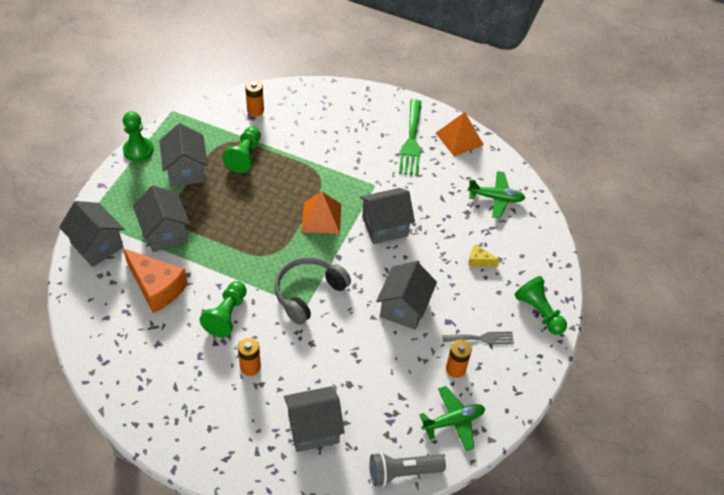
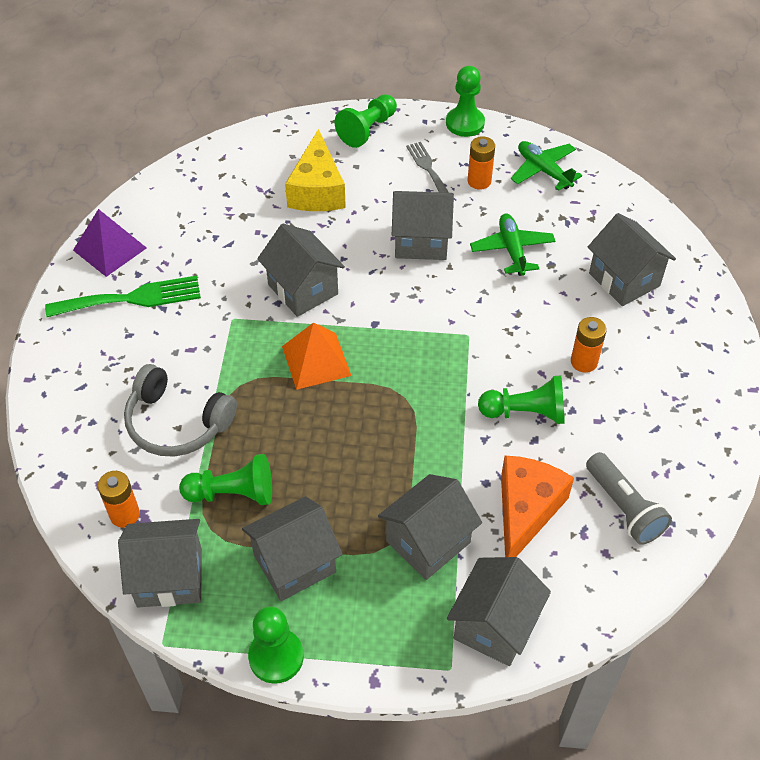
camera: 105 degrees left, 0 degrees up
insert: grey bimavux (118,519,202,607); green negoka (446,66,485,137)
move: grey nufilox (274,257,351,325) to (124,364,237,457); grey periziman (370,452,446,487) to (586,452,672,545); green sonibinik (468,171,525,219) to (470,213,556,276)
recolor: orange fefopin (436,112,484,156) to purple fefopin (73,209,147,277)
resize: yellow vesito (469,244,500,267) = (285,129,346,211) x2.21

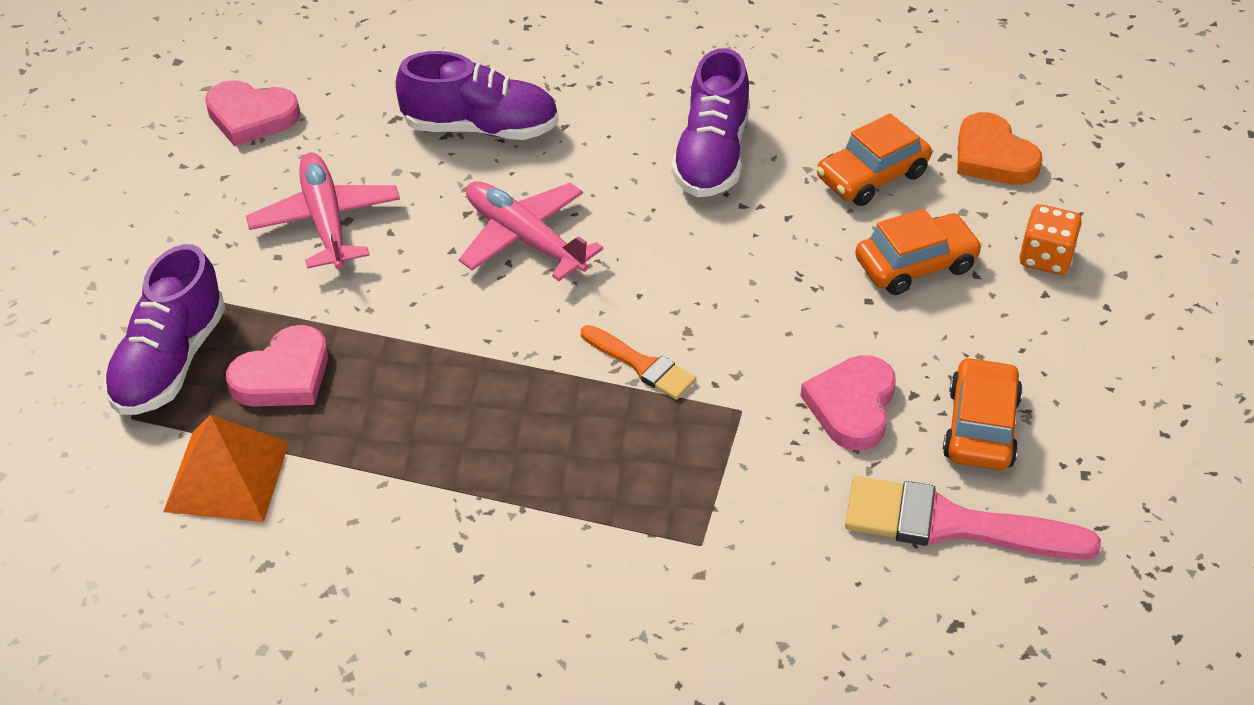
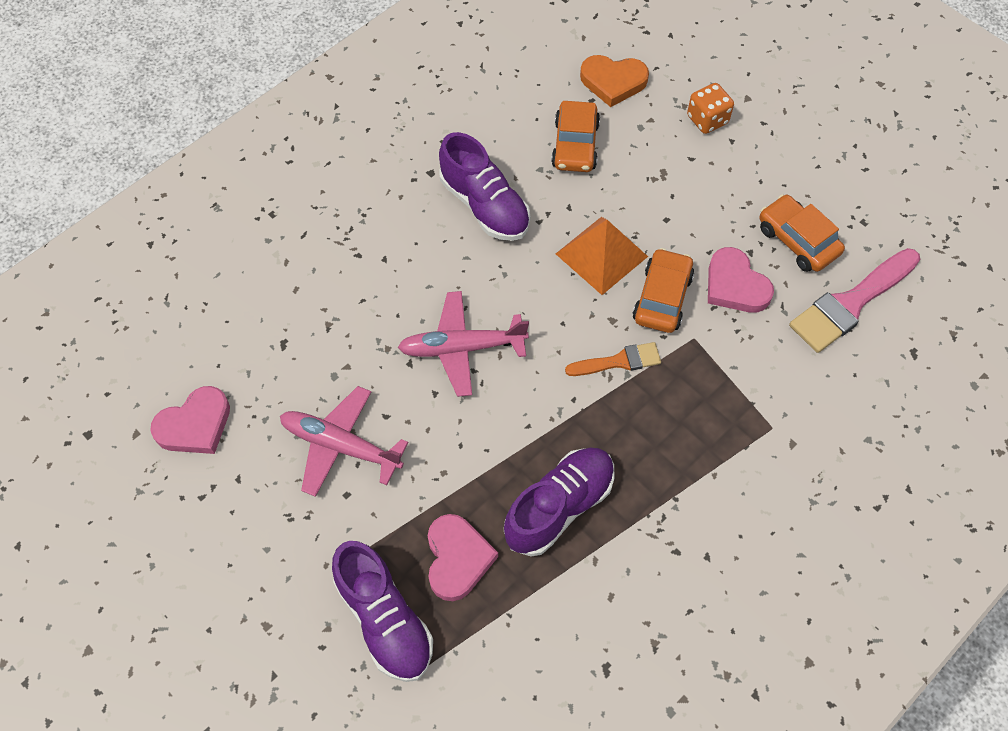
camera: 50 degrees left, 15 degrees up
move: orange fefopin (163,415,289,522) to (556,217,648,295); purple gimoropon (396,51,559,140) to (504,448,614,556); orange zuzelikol (855,208,983,295) to (633,248,694,333)

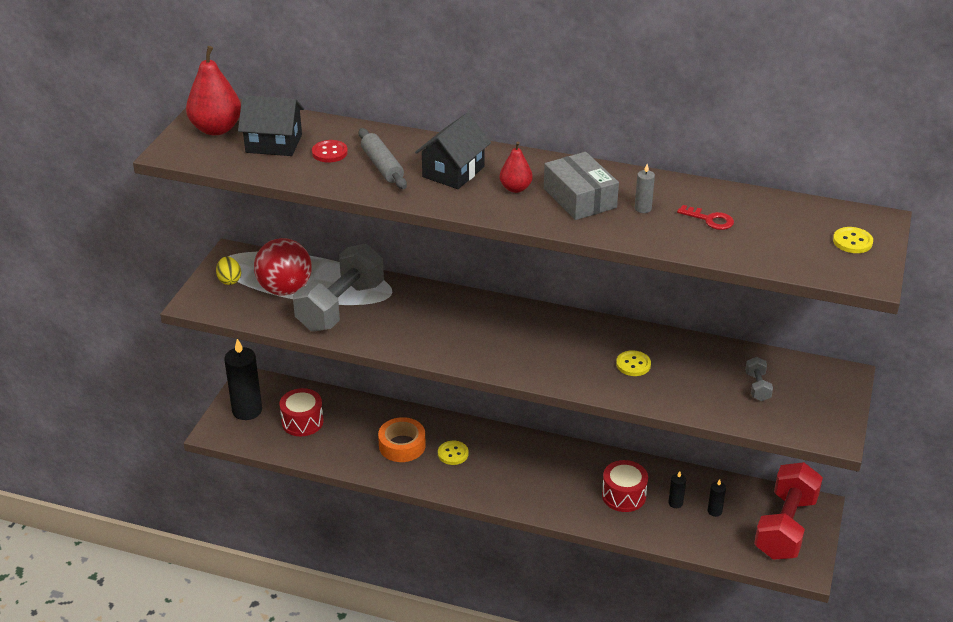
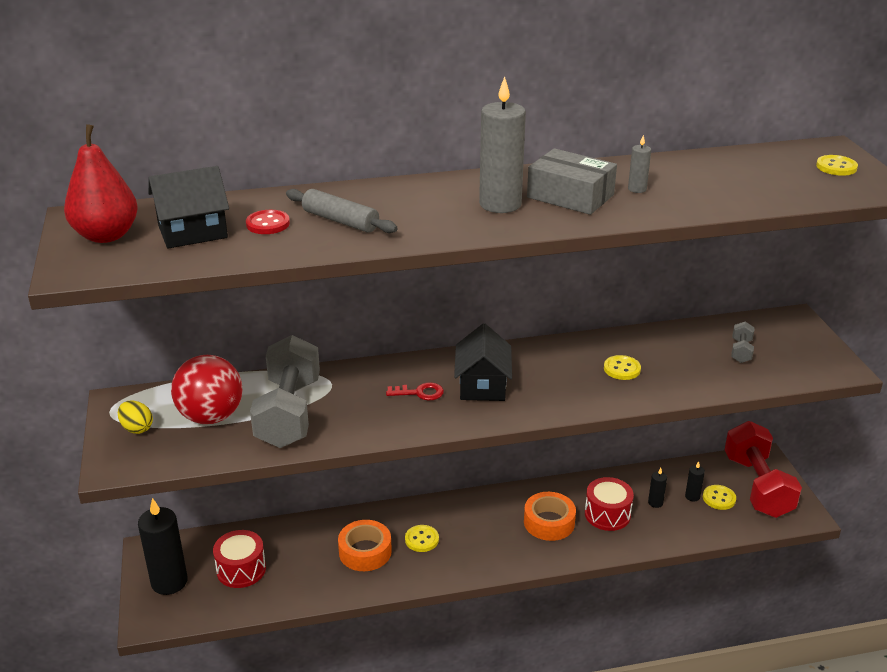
camera: 30 degrees left, 5 degrees down
insert: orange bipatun (524,492,576,541); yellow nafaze (703,485,736,510)
move: black bimavux (415,113,491,189) to (454,323,512,401); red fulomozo (677,205,734,230) to (386,382,444,400)
replace: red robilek (500,141,533,193) to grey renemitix (479,76,526,213)
rotate: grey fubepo (745,357,773,401) = (731,322,754,363) 45 degrees clockwise

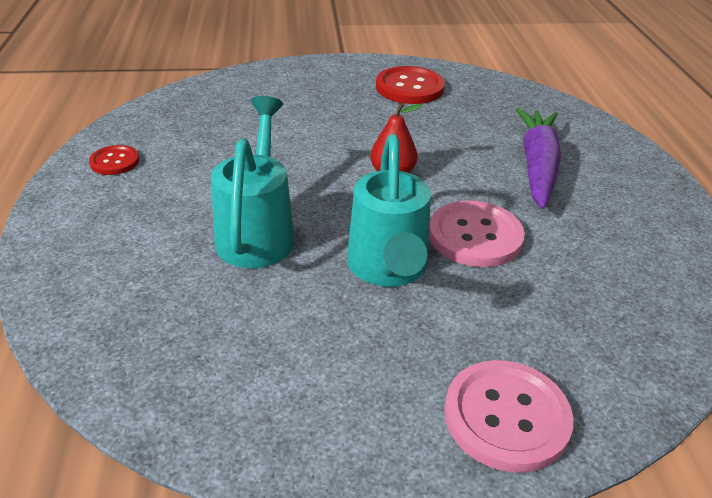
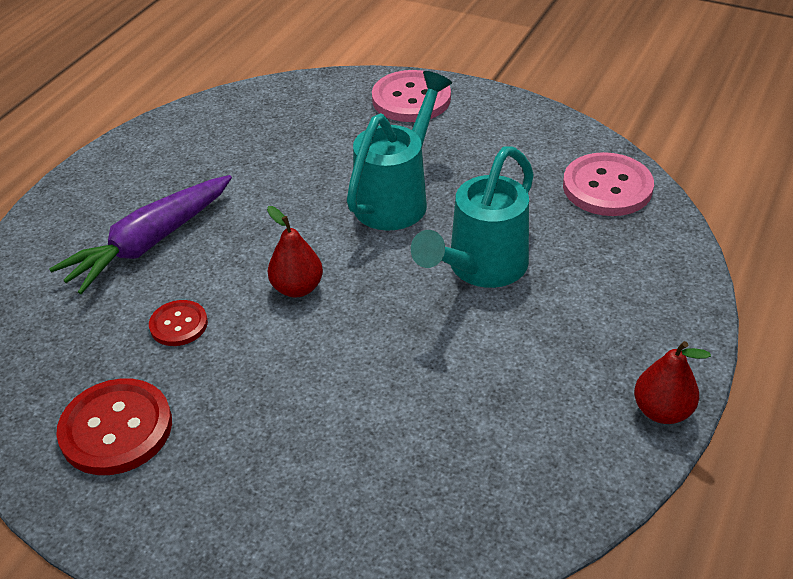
camera: 145 degrees left, 5 degrees up
insert: red robilek (634,341,711,424)
move: red nafaze (89,145,139,175) to (149,300,208,346); pink nafaze (429,200,525,267) to (563,152,654,216)

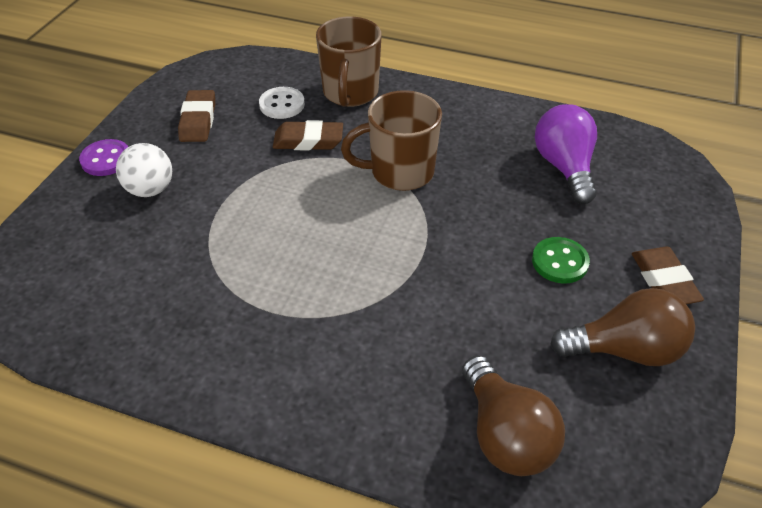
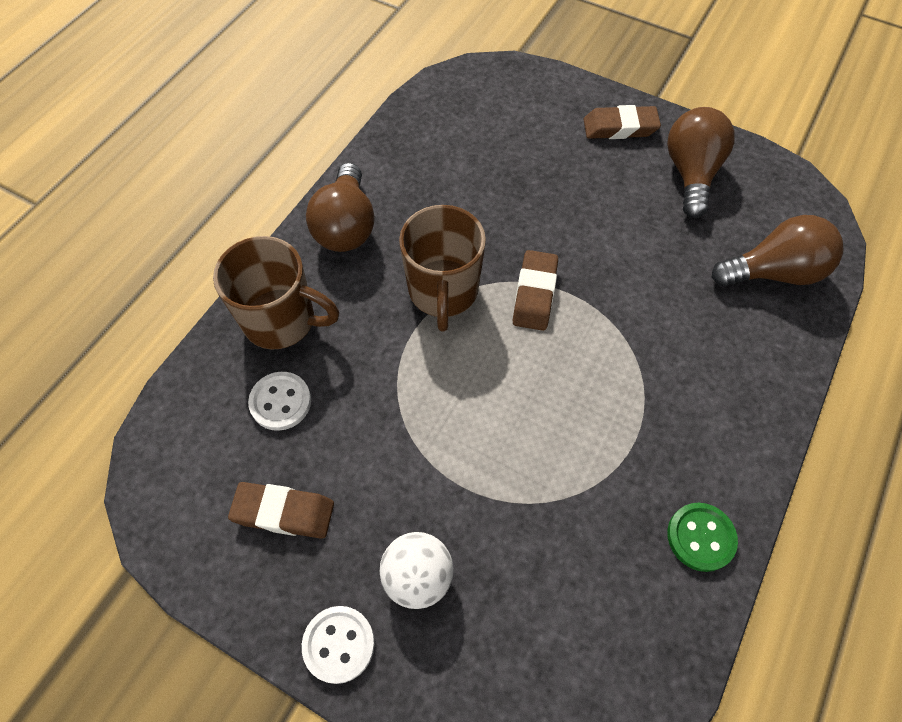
camera: 80 degrees left, 15 degrees up
delete: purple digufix (535,104,597,204)
insert: brown digufix (306,163,375,252)
move: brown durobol (273,120,343,150) to (513,250,558,331); green nafaze (532,237,590,284) to (667,503,738,572)
recolor: purple nafaze (79,139,128,176) to white nafaze (302,606,375,684)

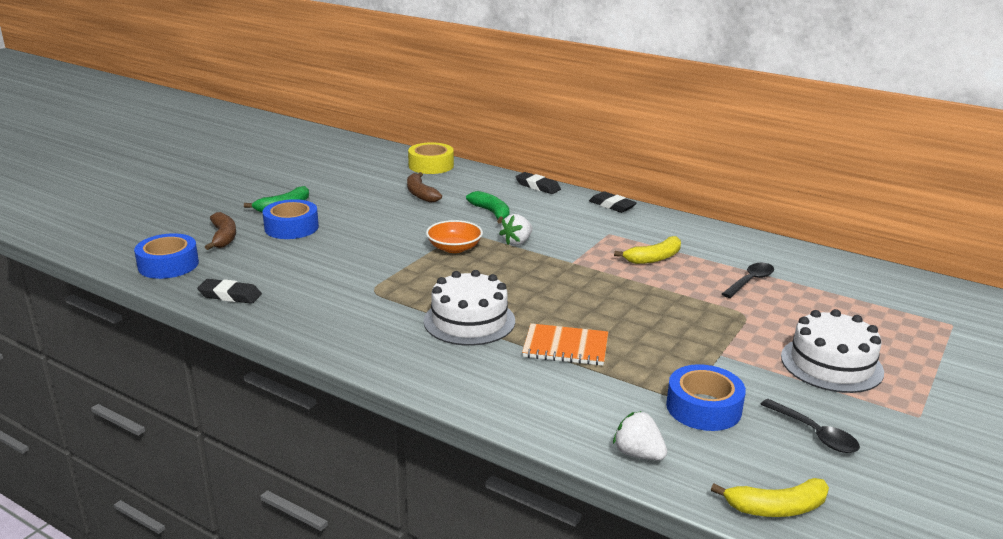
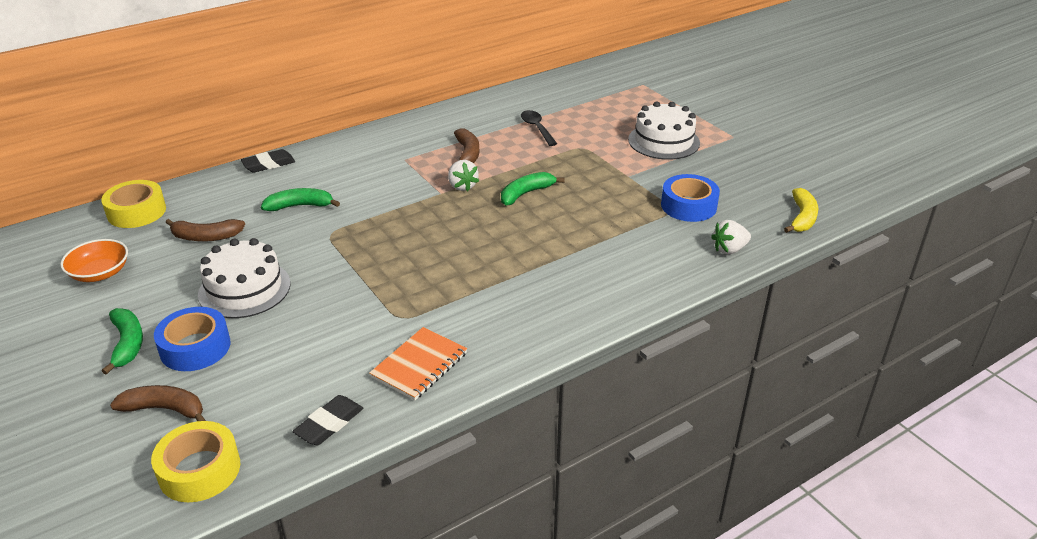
camera: 65 degrees left, 10 degrees up
delete: black durobol (589,191,637,213); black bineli (761,399,860,453)
insert: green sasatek (501,172,565,206)
move: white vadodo (424,270,515,346) to (198,238,291,318); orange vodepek (426,220,483,253) to (60,239,128,282); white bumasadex (499,214,533,246) to (448,160,479,191); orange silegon (522,323,608,366) to (369,327,467,400)
recolor: blue bipatun (134,233,199,279) to yellow bipatun (151,421,240,502); yellow sasatek (614,236,681,264) to brown sasatek (454,128,479,163)

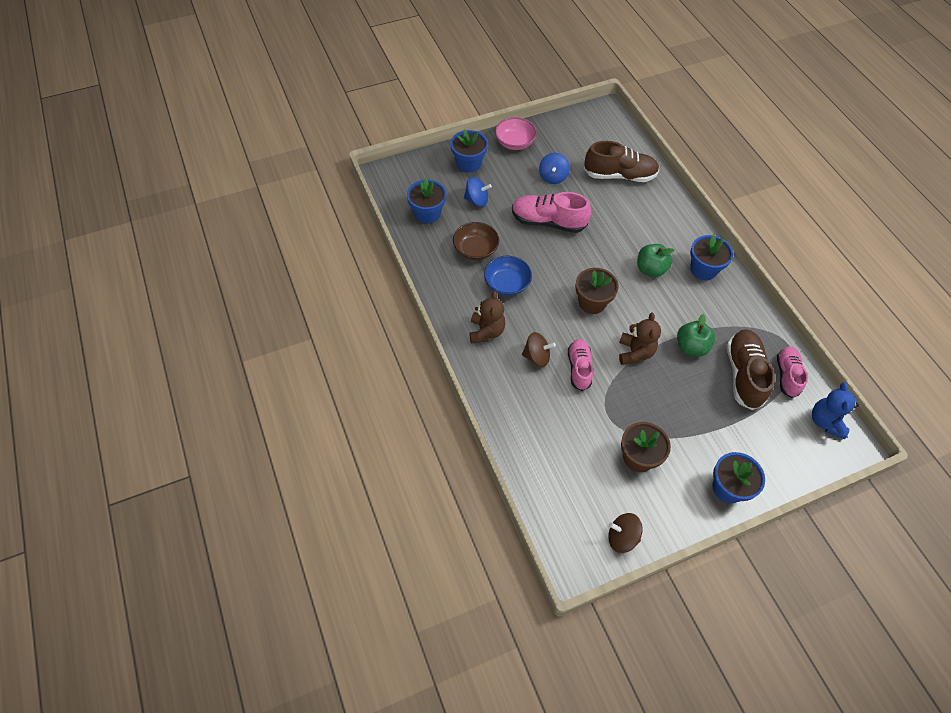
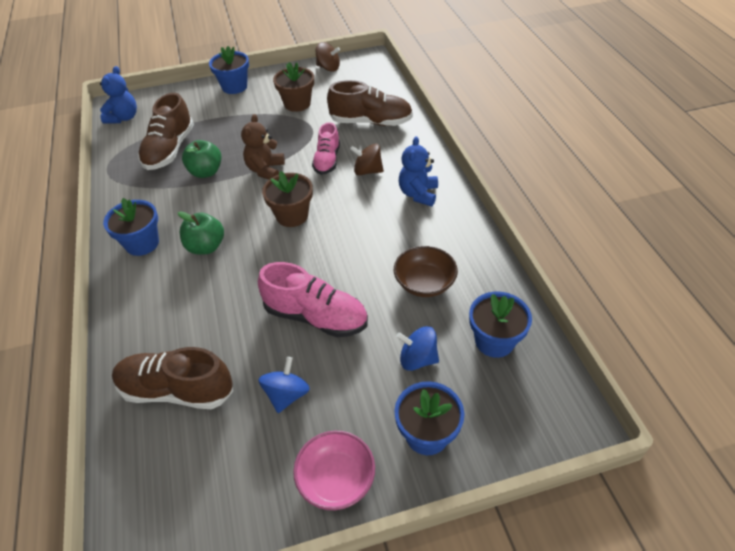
camera: 170 degrees left, 10 degrees down
delete: blue vodepek (484,256,532,296); pink gimoropon (777,346,808,398)
insert: brown gimoropon (327,80,413,126)
recolor: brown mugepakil (469,291,506,344) to blue mugepakil (399,136,438,206)

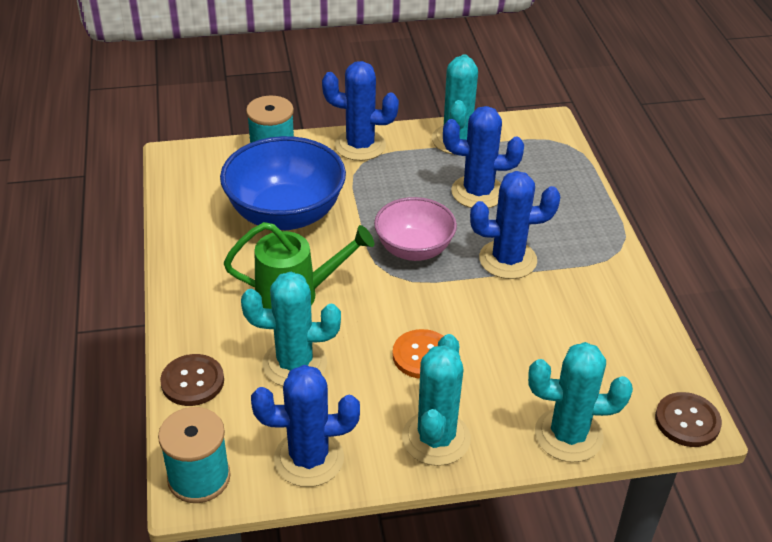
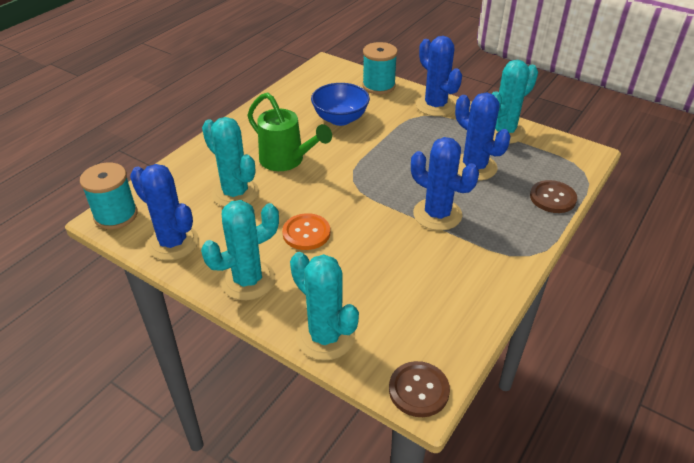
camera: 45 degrees right, 0 degrees up
delete: pink vodepek (374,197,457,261)
move: brown nafaze (160,354,224,406) to (530,180,577,213)
resize: blue vodepek (220,136,346,230) = (311,83,370,126) x0.64

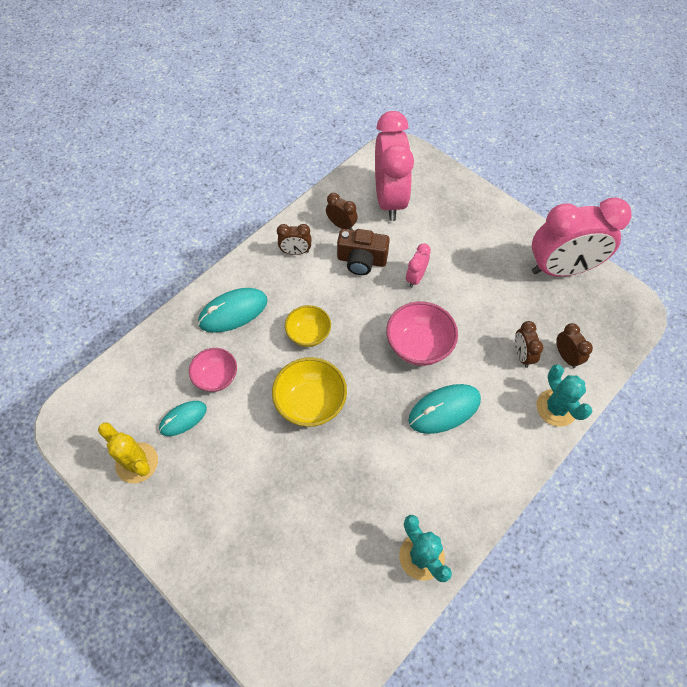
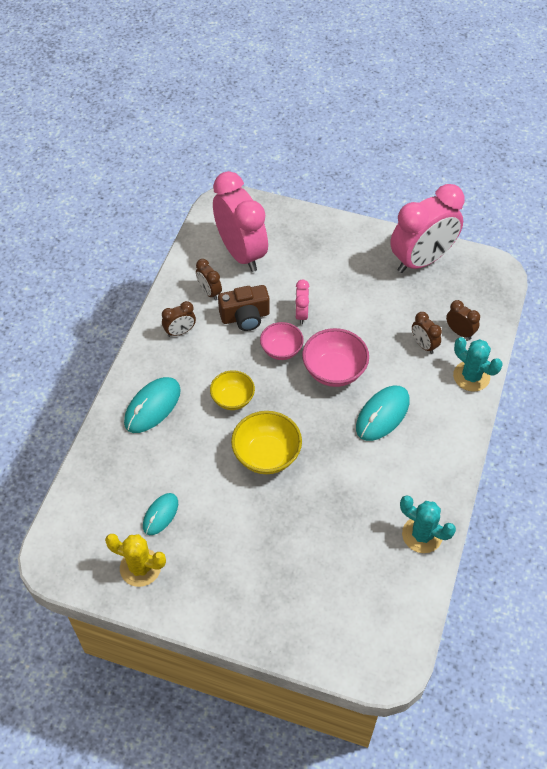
camera: 25 degrees left, 5 degrees down
move: pink vodepek (189,348,237,392) to (260,322,304,360)
rotate: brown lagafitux (326,193,358,230) = (196,259,222,300) 135 degrees counterclockwise

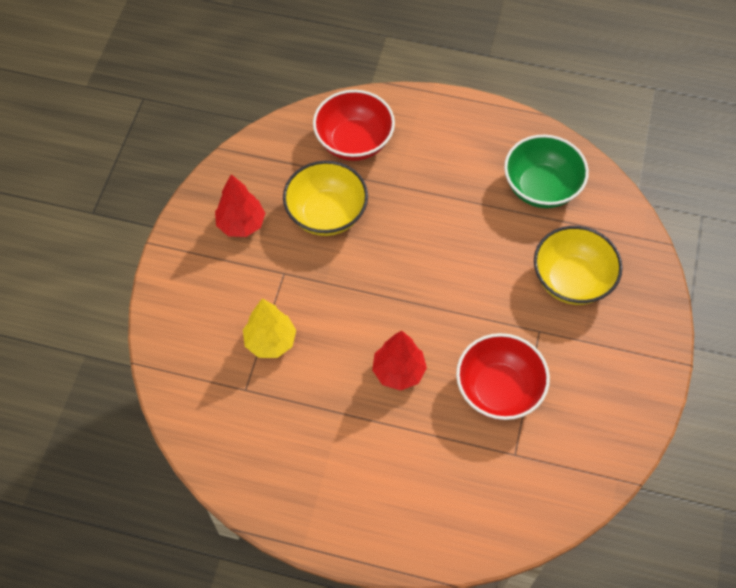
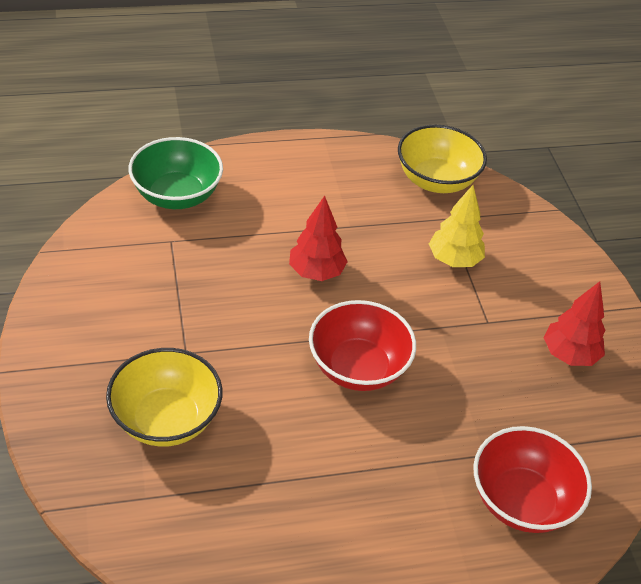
camera: 150 degrees right, 15 degrees down
move: yellow vodepek (283,161,368,236) to (398,125,487,193); red vodepek (456,333,550,420) to (309,300,416,391); green vodepek (504,135,589,208) to (128,137,223,209)

